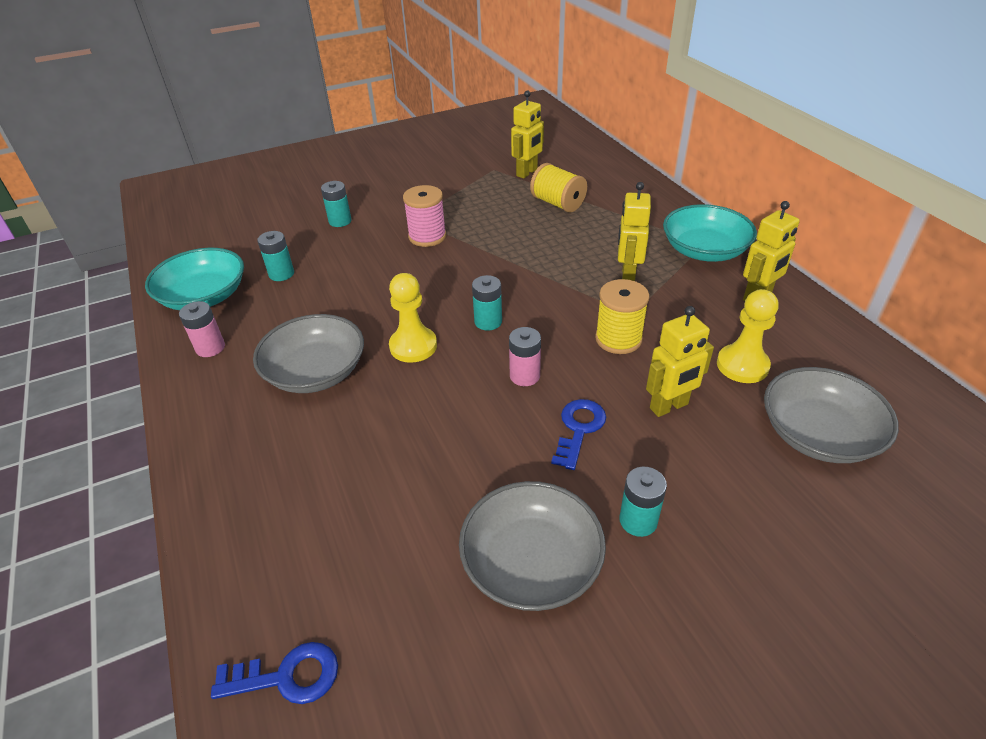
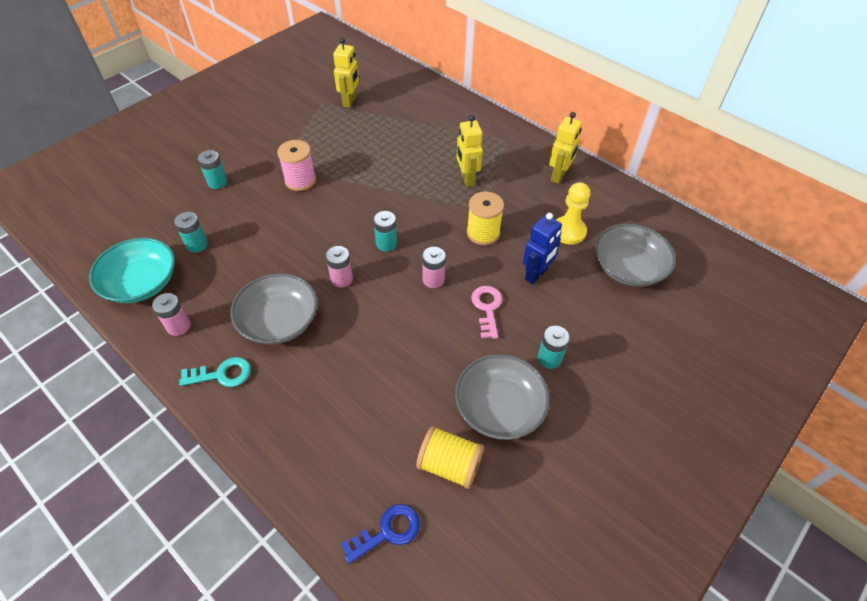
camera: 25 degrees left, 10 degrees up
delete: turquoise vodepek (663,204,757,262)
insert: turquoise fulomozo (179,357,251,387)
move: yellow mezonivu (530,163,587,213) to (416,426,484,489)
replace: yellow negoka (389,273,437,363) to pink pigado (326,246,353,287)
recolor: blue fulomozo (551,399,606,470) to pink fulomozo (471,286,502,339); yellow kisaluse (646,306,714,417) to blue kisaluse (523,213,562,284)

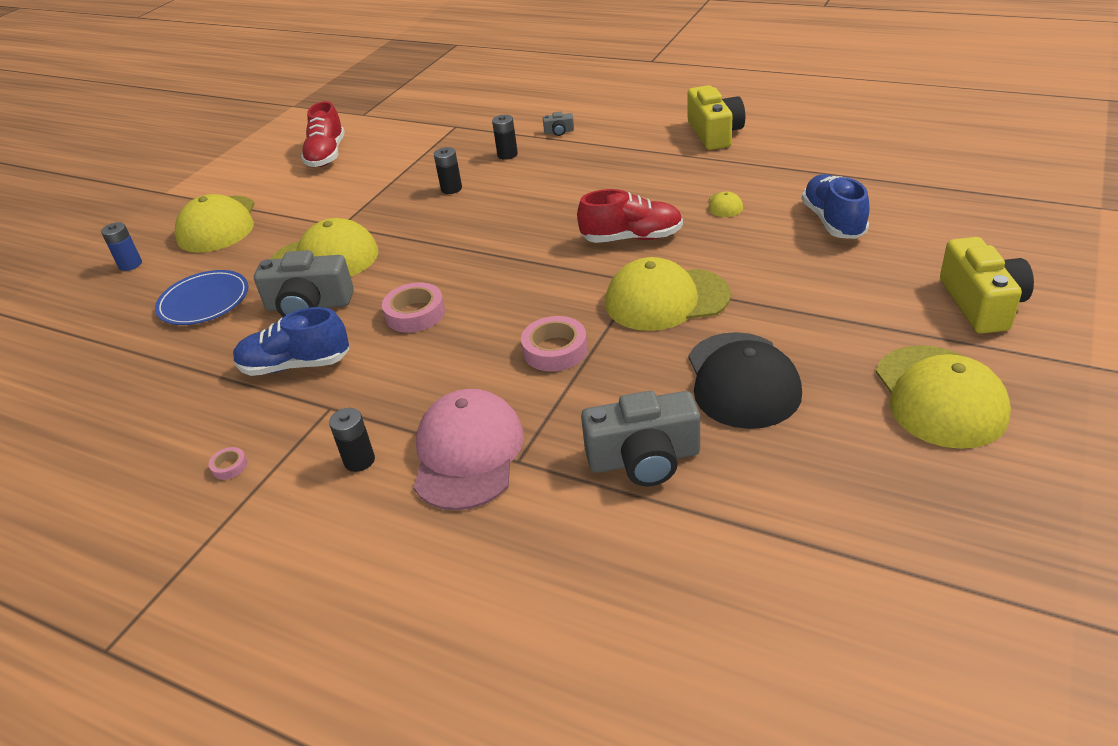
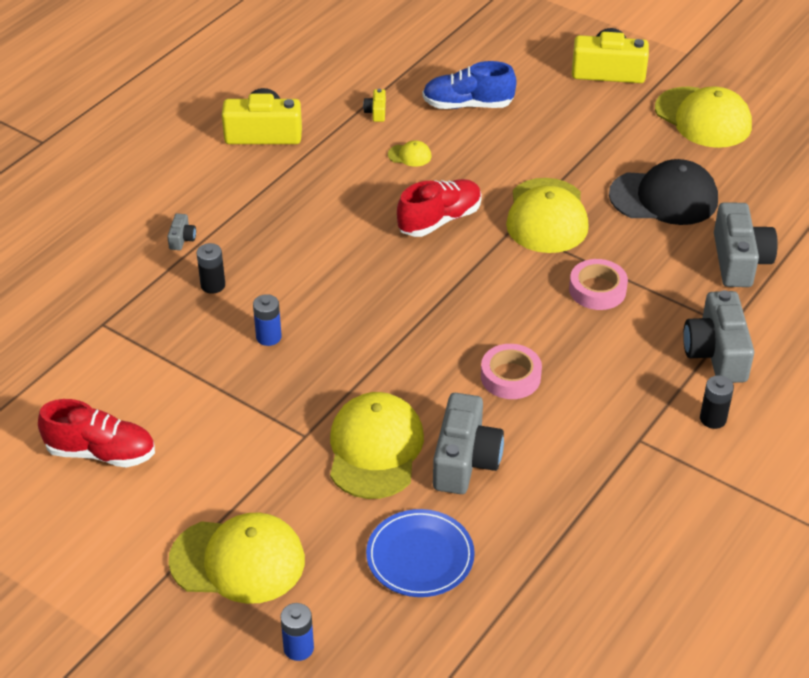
camera: 85 degrees left, 5 degrees up
delete: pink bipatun (208,447,247,480); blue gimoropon (233,307,349,376)
insert: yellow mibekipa (363,89,386,122)
replace: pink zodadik (414,389,524,510) to grey mibekipa (683,290,754,383)
recolor: black pigado (434,147,462,194) to blue pigado (253,294,282,346)
rotate: red gimoropon (577,189,683,243) = (397,179,482,237) 45 degrees clockwise; yellow zodadik (876,345,1011,449) = (655,86,752,148) 45 degrees clockwise

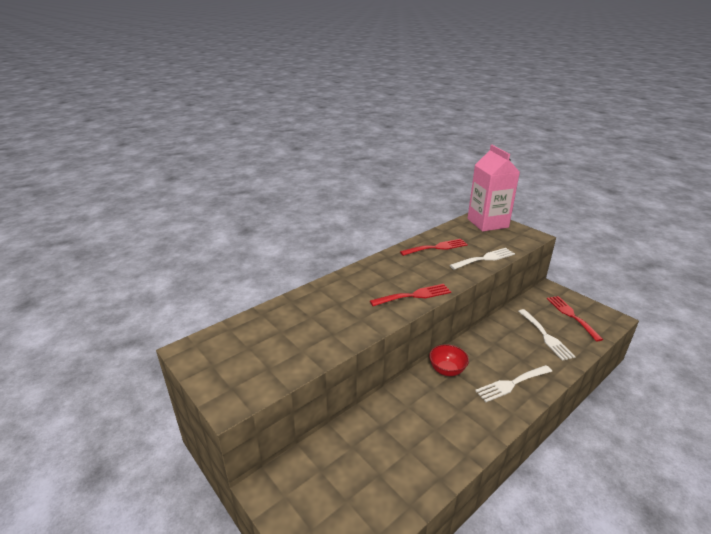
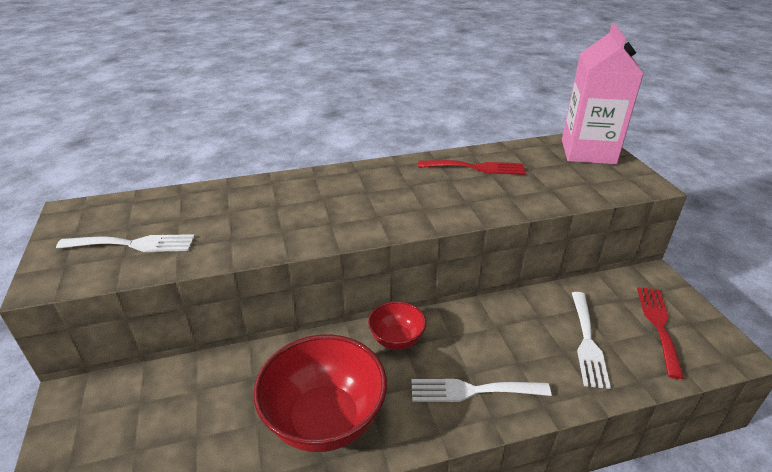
camera: 25 degrees right, 5 degrees up
delete: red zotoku (370,284,451,306)
insert: red vodepek (254,335,387,452)
move: white zotoku (450,248,515,270) to (56,234,195,252)

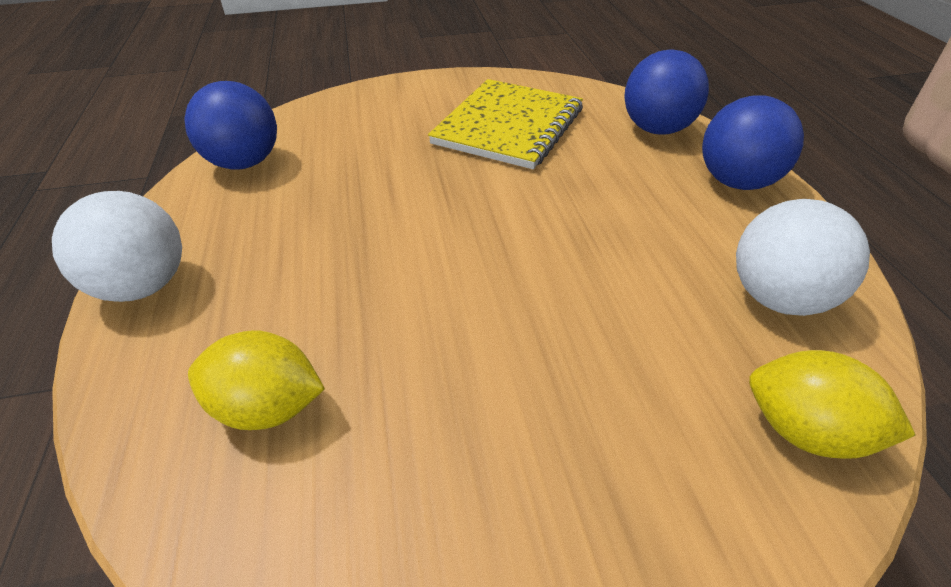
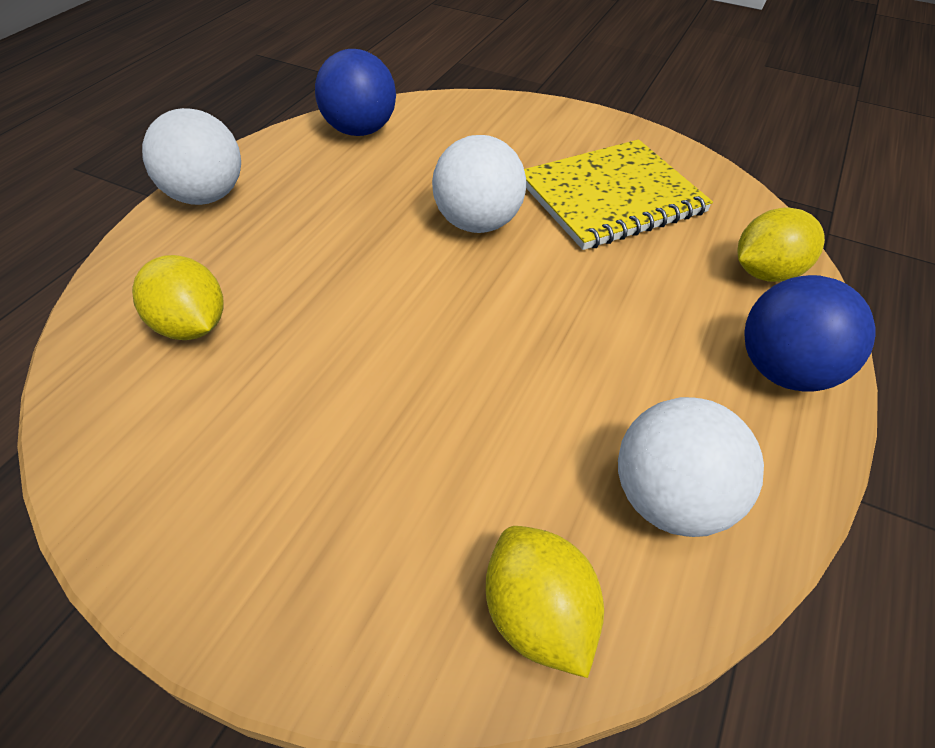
camera: 35 degrees right, 5 degrees up
insert: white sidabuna (432,135,526,233)
replace: blue sidabuna (624,49,709,134) to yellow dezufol (737,207,825,282)

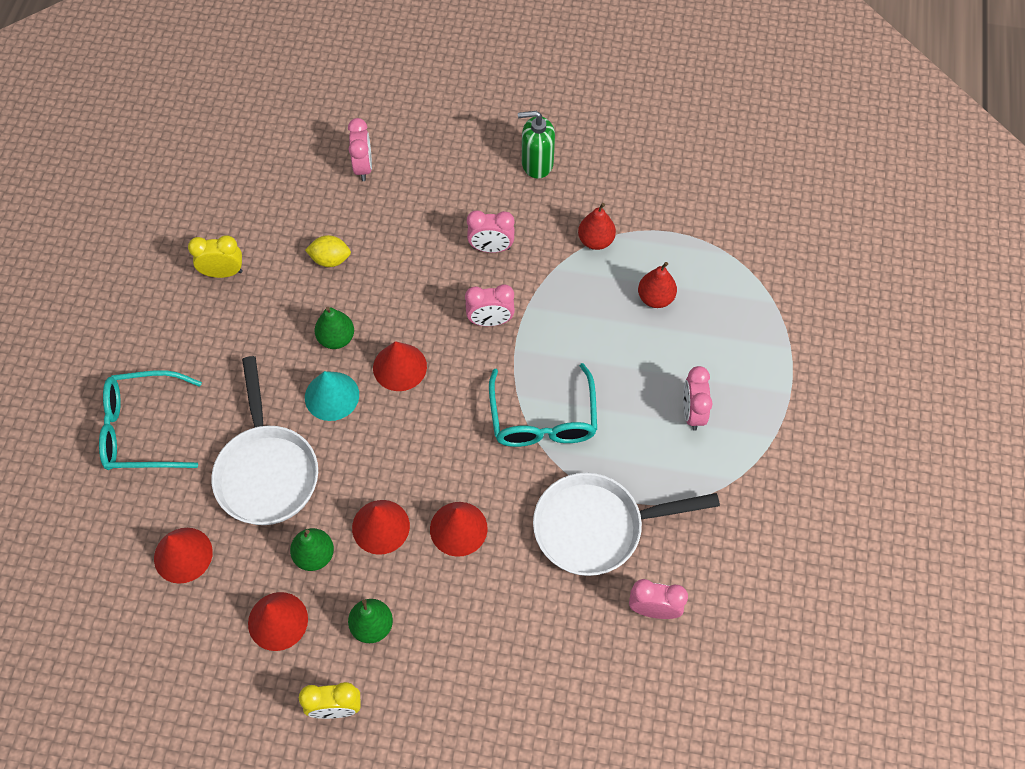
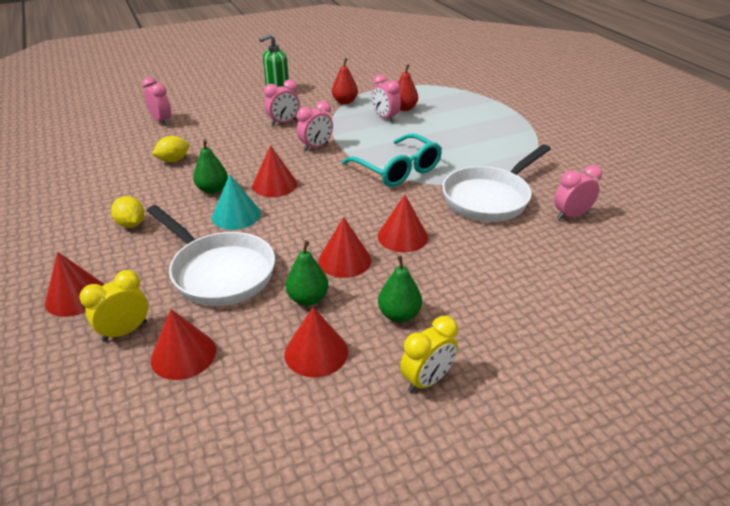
camera: 35 degrees left, 25 degrees down
insert: yellow dezufol (111,196,144,228)
move: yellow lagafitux (188,235,243,278) to (79,270,148,342); pink lagafitux (683,366,713,431) to (372,74,401,123)
replace: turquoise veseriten (99,370,202,470) to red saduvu (45,252,104,317)

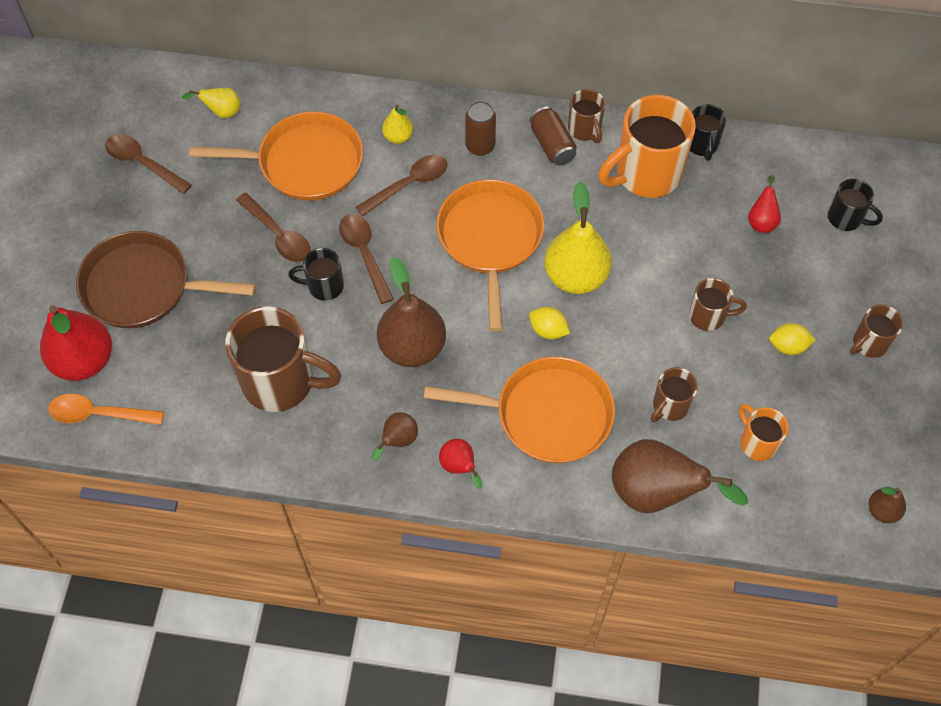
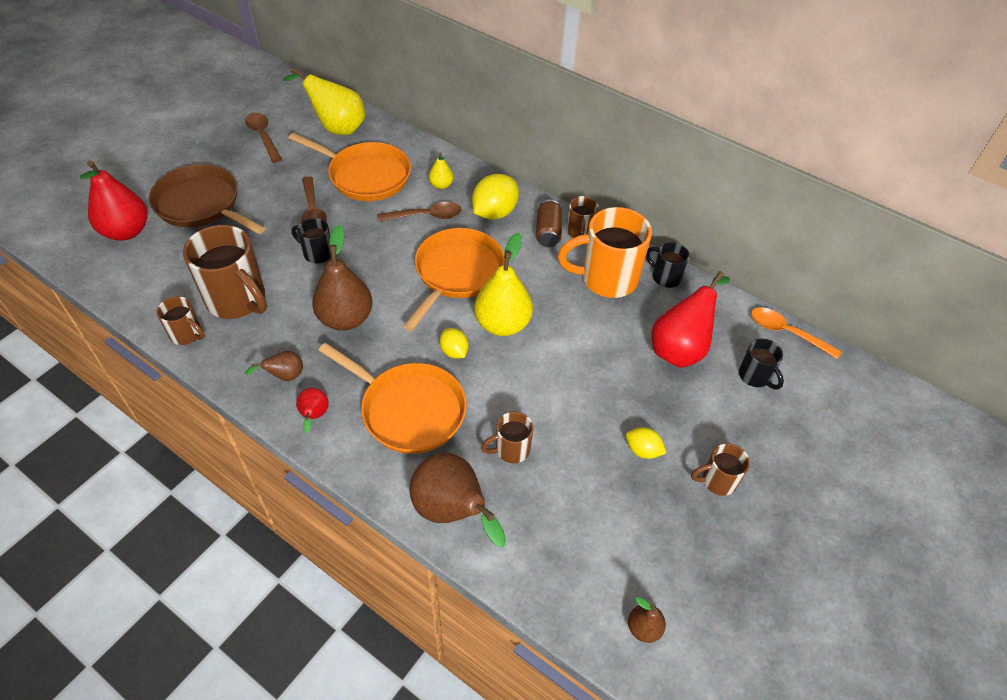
camera: 25 degrees right, 10 degrees down
delete: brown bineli (339,214,394,304); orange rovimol (739,404,789,461)
move: orange bineli (48,394,164,425) to (751,307,842,359); brown rovimol (689,278,747,331) to (157,296,205,345)
replace: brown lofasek (465,101,496,156) to yellow dezufol (472,174,519,220)
rotate: black rovimol (690,104,726,161) = (646,242,690,288) 105 degrees clockwise
resize: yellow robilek (182,88,241,118) = (283,67,365,135) x2.03; red robilek (748,175,781,233) = (652,271,730,368) x2.03

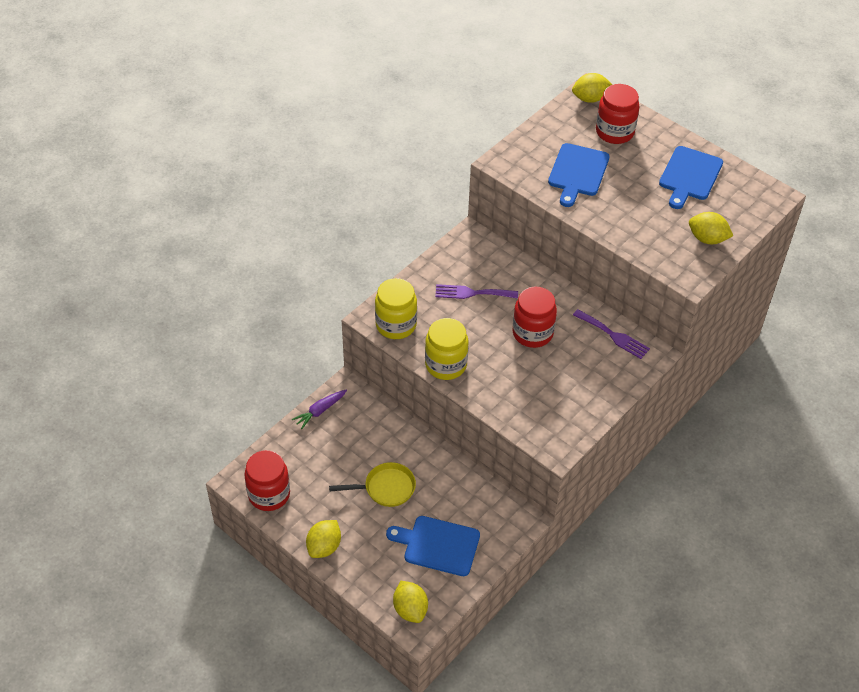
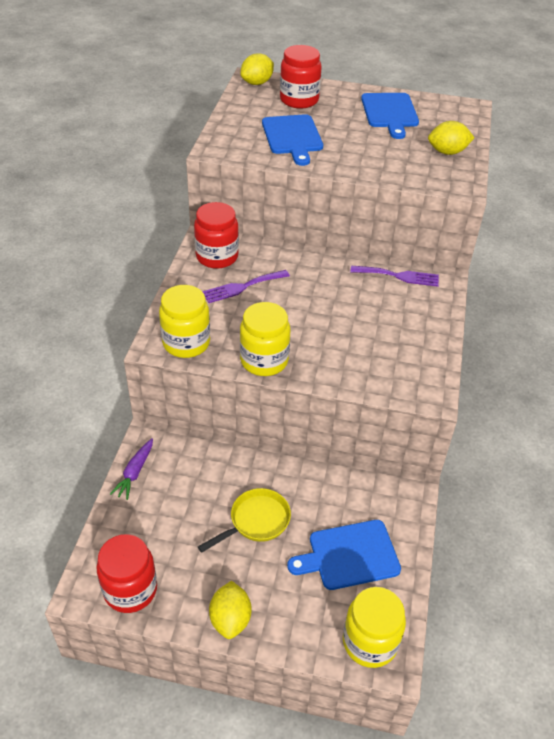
camera: 30 degrees left, 5 degrees down
move: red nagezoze (513,287,557,348) to (194,202,239,269)
replace: yellow dezufol (393,581,428,623) to yellow nagezoze (343,587,406,668)

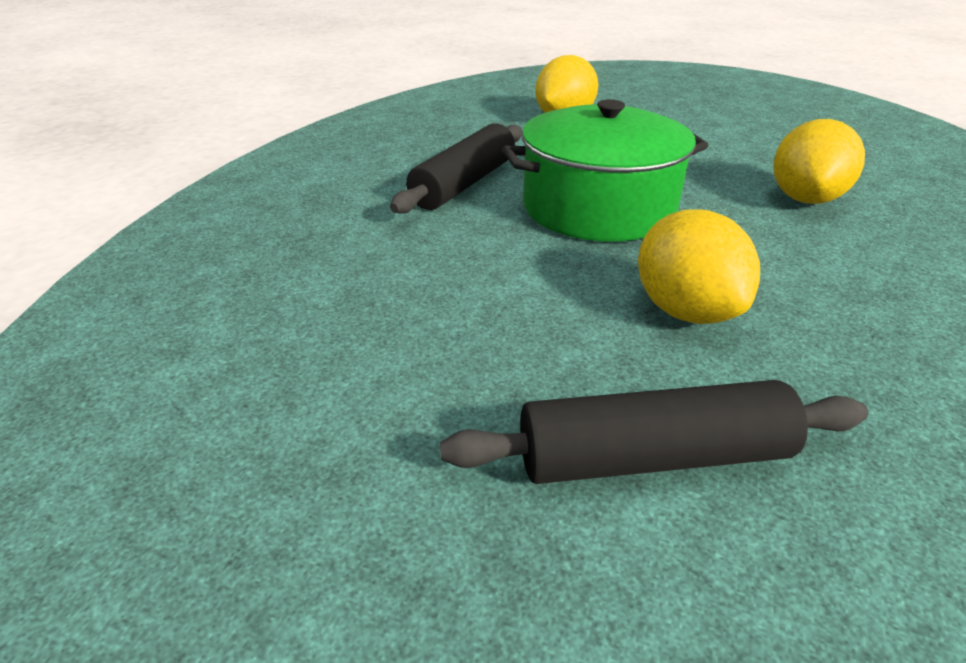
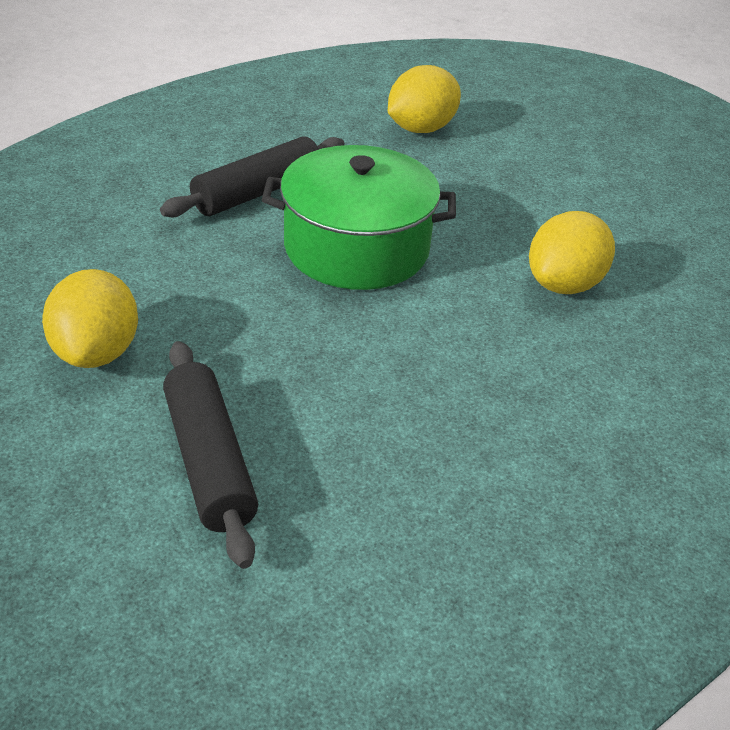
camera: 15 degrees right, 5 degrees up
move: yellow dezufol (638,209,760,324) to (42,269,138,368)
rotate: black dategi (440,380,868,484) = (163,341,258,569) 60 degrees clockwise

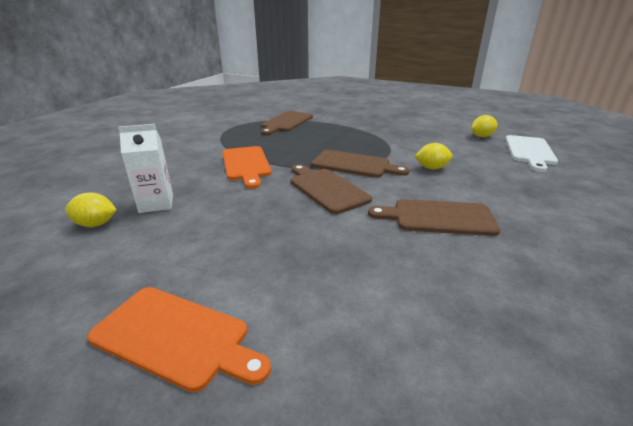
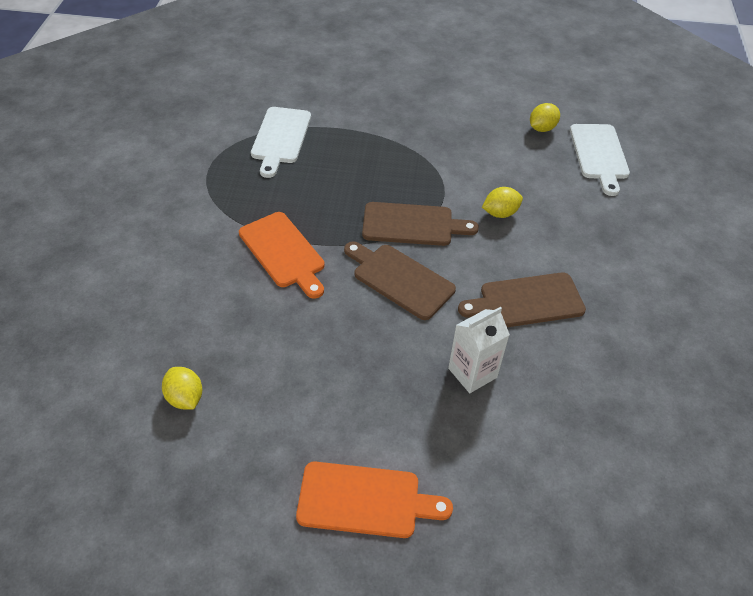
camera: 20 degrees left, 20 degrees up
move: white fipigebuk (118,124,173,213) to (448,307,510,393)
recolor: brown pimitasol (261,111,313,135) to white pimitasol (251,107,311,178)
rotate: yellow dezufol (65,192,117,227) = (162,367,202,409) 75 degrees clockwise

